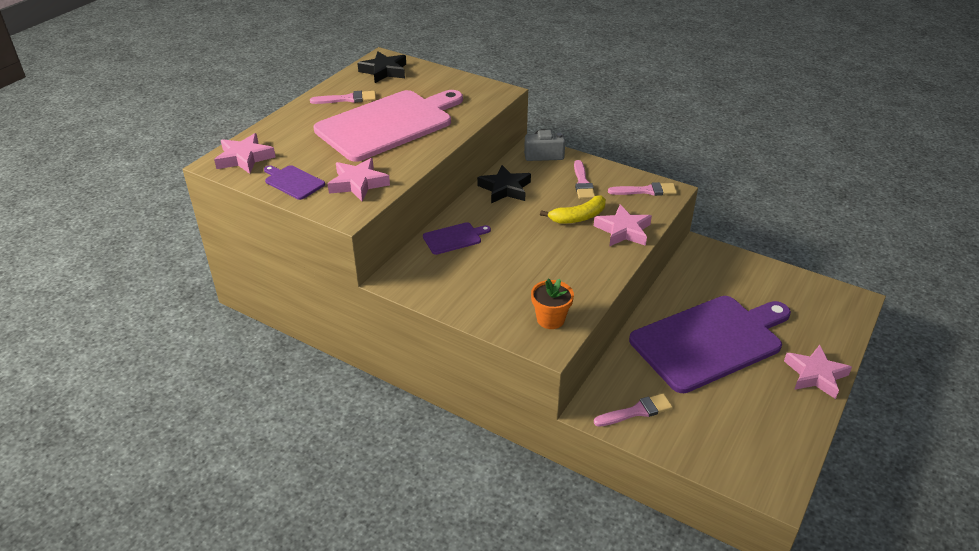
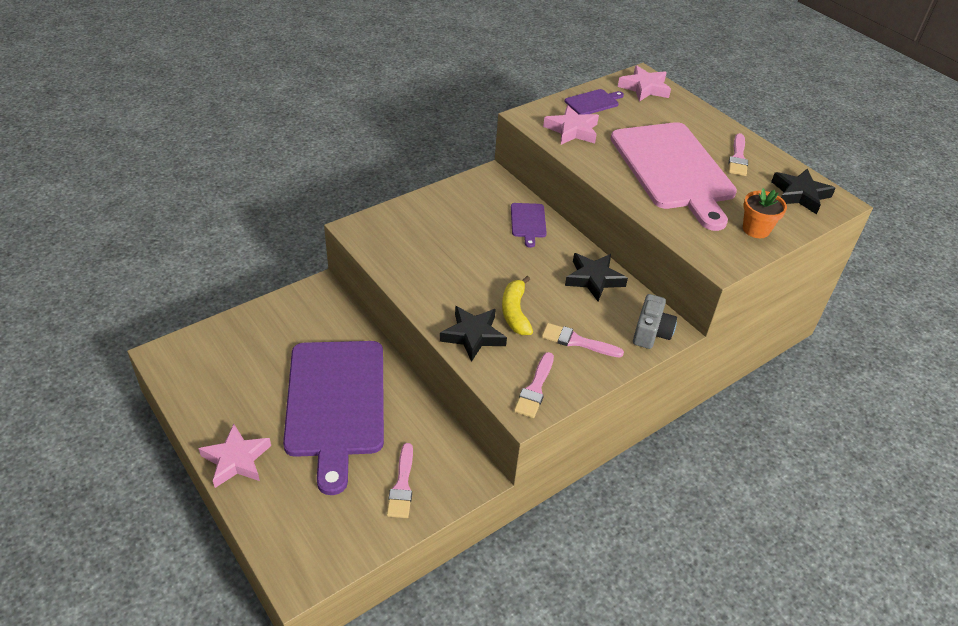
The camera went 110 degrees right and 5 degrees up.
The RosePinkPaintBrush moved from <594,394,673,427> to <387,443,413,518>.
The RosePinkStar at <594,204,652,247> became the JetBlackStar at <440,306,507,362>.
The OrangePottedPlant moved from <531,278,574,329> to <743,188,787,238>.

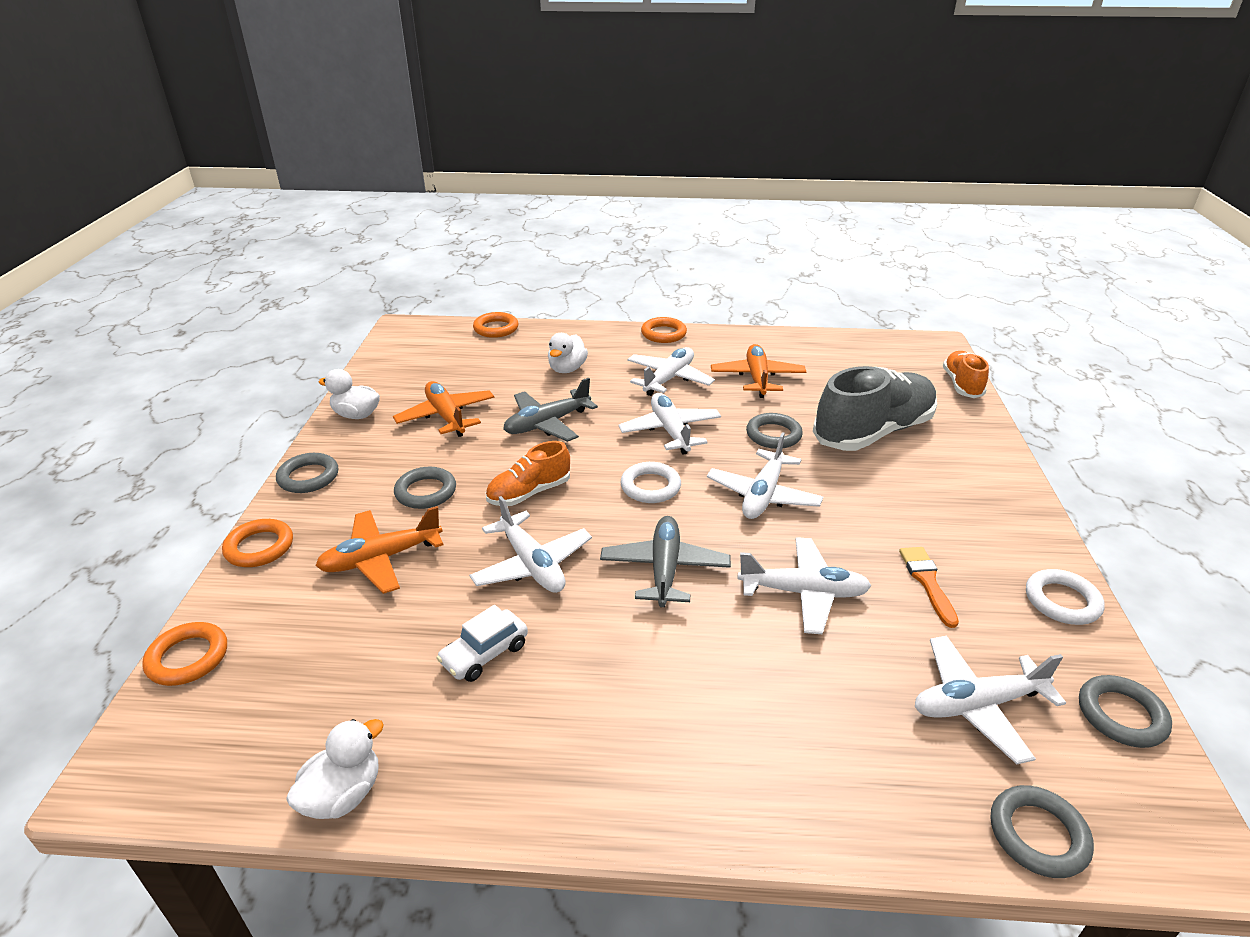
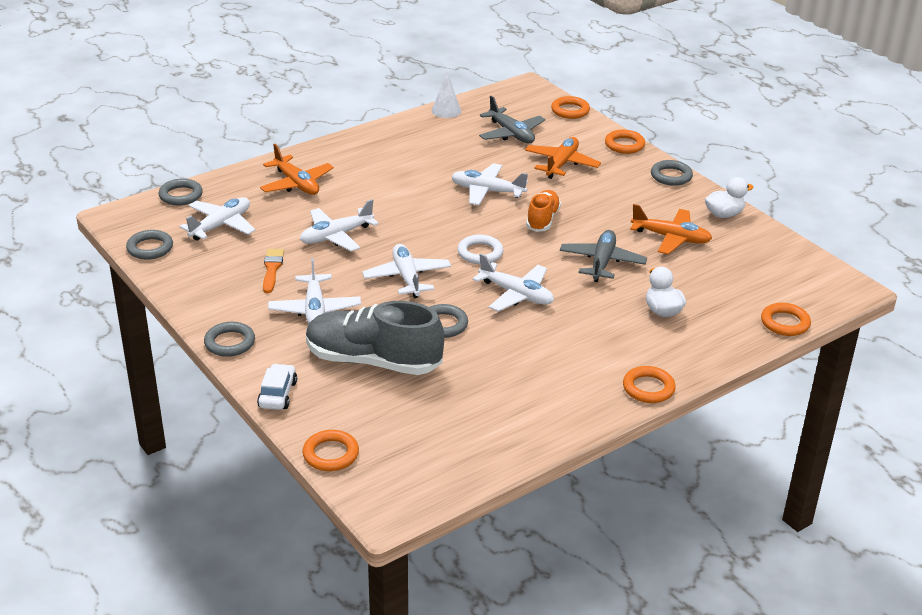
The camera went 140 degrees right and 0 degrees up.
The AshGreyRing moved from <394,467,456,509> to <204,322,255,357>.
The WhiteToyCar moved from <436,605,528,682> to <257,363,297,410>.
The OrangePlane moved from <711,344,806,398> to <260,144,334,195>.
The OrangePaintBrush at <899,547,959,628> turned 135 degrees counterclockwise.
The WhitePlane moved from <627,347,715,396> to <268,258,361,324>.
The OrangeSneaker at <943,351,989,398> was replaced by the OrangeRing at <303,430,359,471>.
The AshGreySneaker at <813,366,937,451> turned 90 degrees clockwise.
The WhiteRubberDuck at <286,719,384,819> was replaced by the WhiteCone at <432,73,461,118>.
The AshGreyPlane moved from <600,516,731,607> to <479,96,545,144>.
The WhiteRing at <1026,569,1105,625> disappeared.

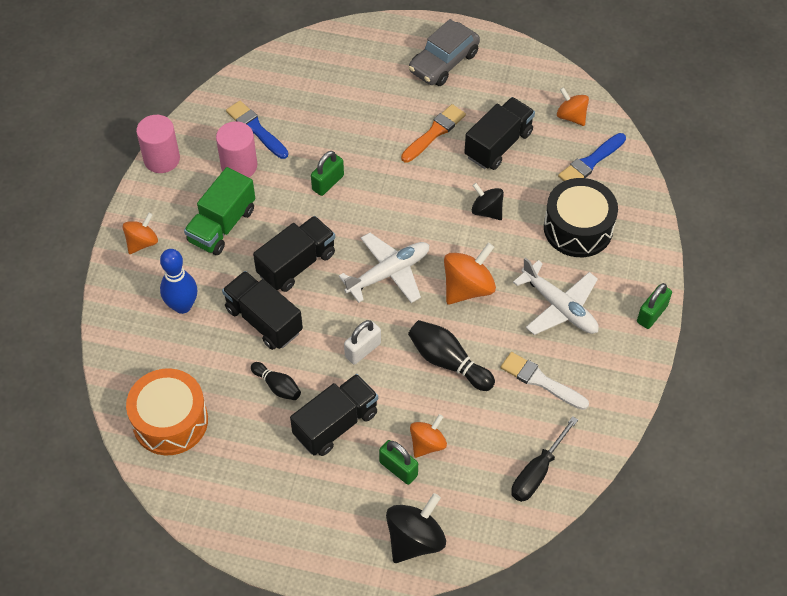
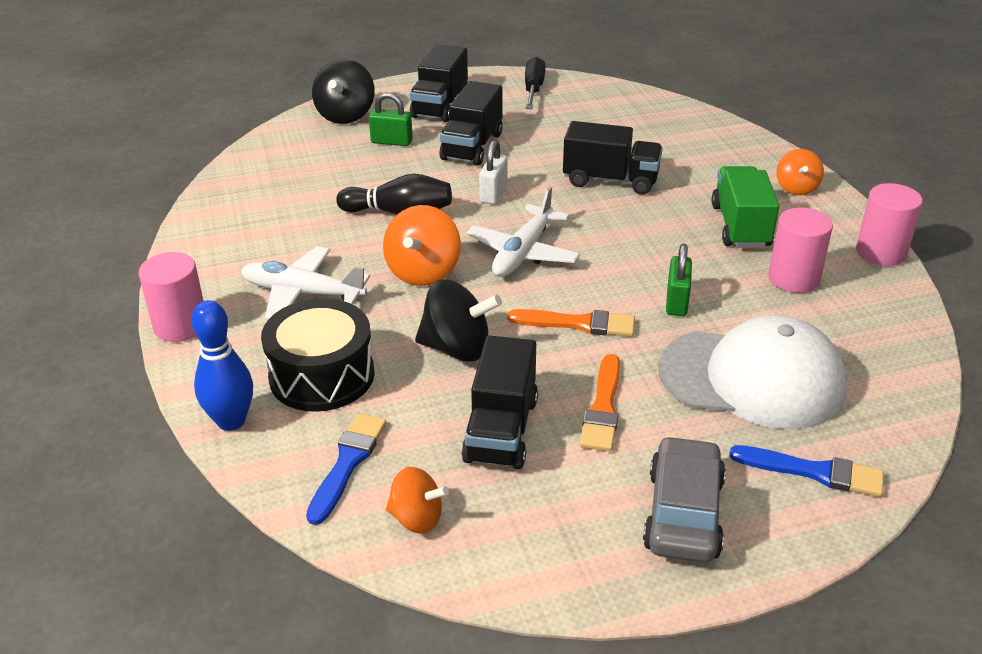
The camera went 150 degrees right and 20 degrees down.
The LeafGreenSmallLock at <637,283,672,329> was replaced by the RosePinkCylinder at <138,252,204,342>.
The RoyalBlueTenpin moved from <160,249,197,314> to <191,300,253,431>.
The JetBlackToyTruck moved from <253,216,335,292> to <410,44,468,122>.
The JetBlackToyTop at <472,183,504,220> changed to 1.55 times the size.
The OrangePaintBrush at <507,309,635,336> appeared.
The JetBlackHandScrewdriver moved from <511,416,578,502> to <525,57,546,109>.
The WhiteBaseballCap at <658,315,847,429> appeared.
The RoyalBluePaintBrush moved from <226,101,288,159> to <729,445,884,497>.
The OrangeToyDrum at <126,368,208,455> disappeared.
The JetBlackTenpin at <251,362,301,400> disappeared.
The OrangeToyTop at <410,414,447,458> disappeared.
The WhitePaintBrush at <501,352,589,410> disappeared.

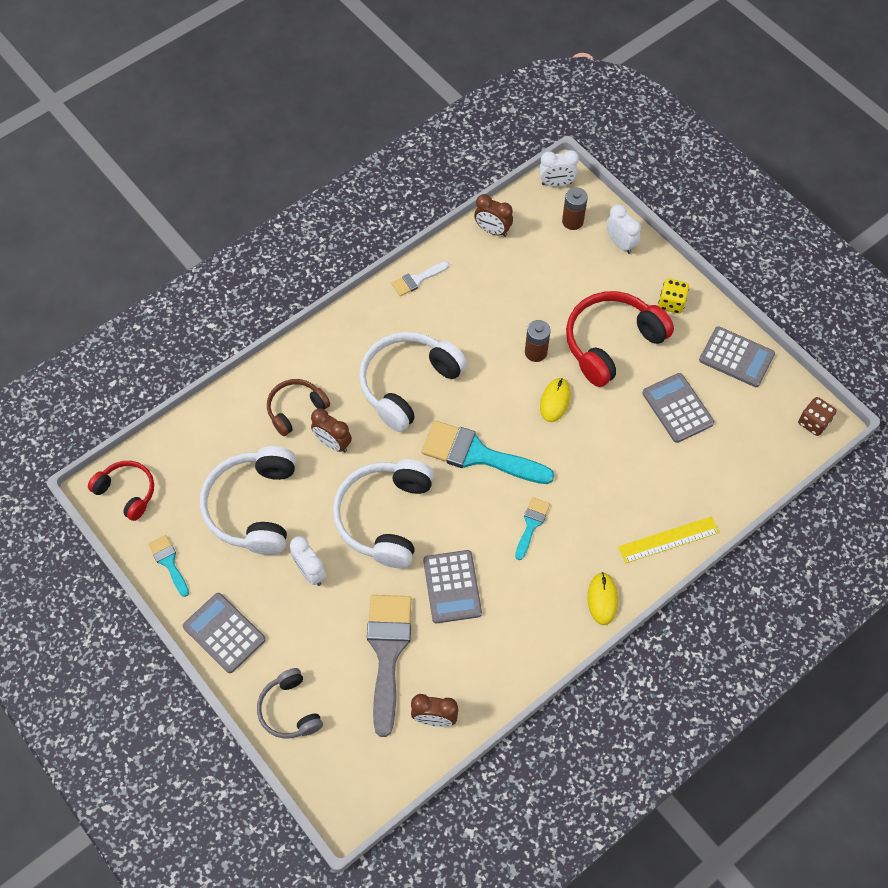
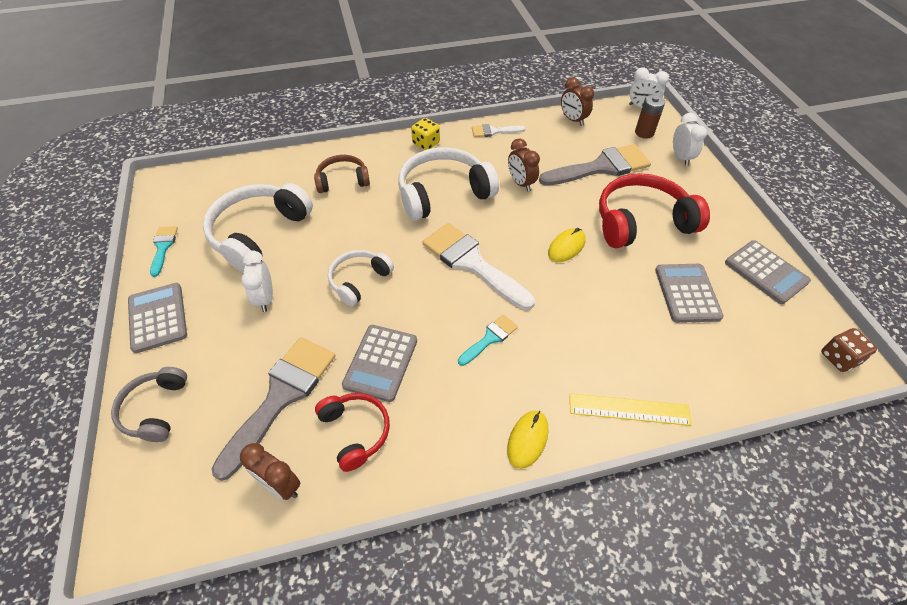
The camera went 25 degrees right and 10 degrees down.
The CrimsonHeadset moved from <88,461,154,521> to <315,393,390,472>.
The WhiteHeadset at <333,459,434,568> changed to 0.58 times the size.
The YellowGameDie moved from <658,279,689,314> to <411,118,440,150>.
The TurquoisePaintBrush at <421,420,554,484> became the WhitePaintBrush at <423,223,535,310>.
The DarkBrownBedsideClock moved from <311,408,352,452> to <508,138,540,192>.
The AshGreyPaintBrush at <539,144,651,186> appeared.
The DarkBrownBattery at <525,320,551,362> disappeared.

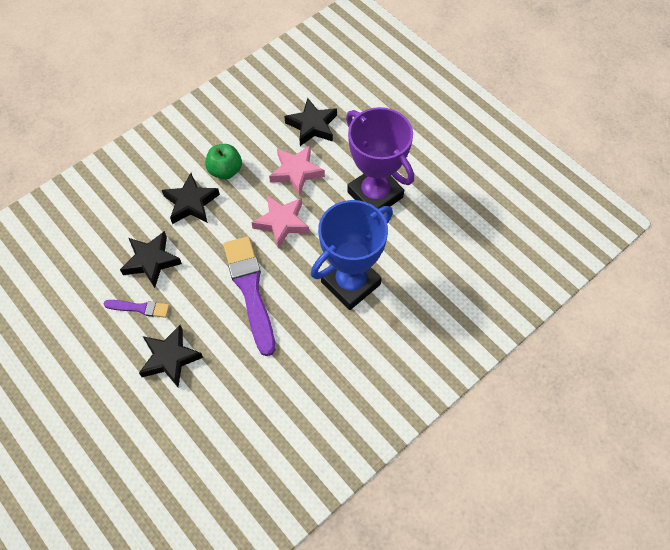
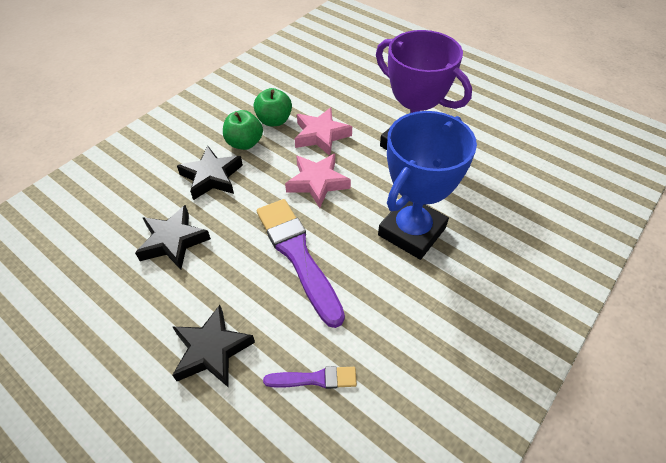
The camera went 10 degrees left and 10 degrees down.
The LeafGreenAppleFruit at <254,88,292,126> appeared.
The VioletPaintBrush moved from <104,300,170,318> to <263,366,357,389>.
The JetBlackStar at <284,98,337,146> disappeared.

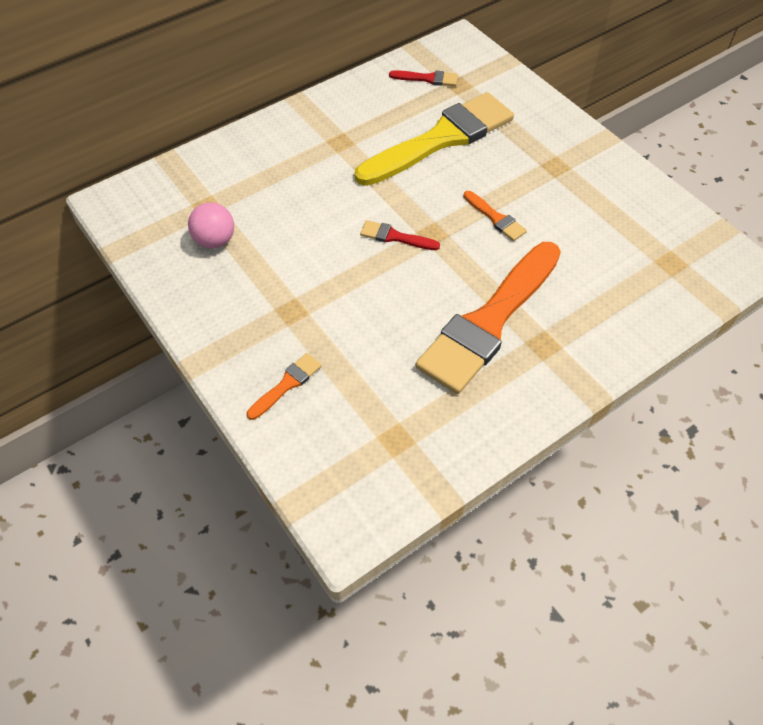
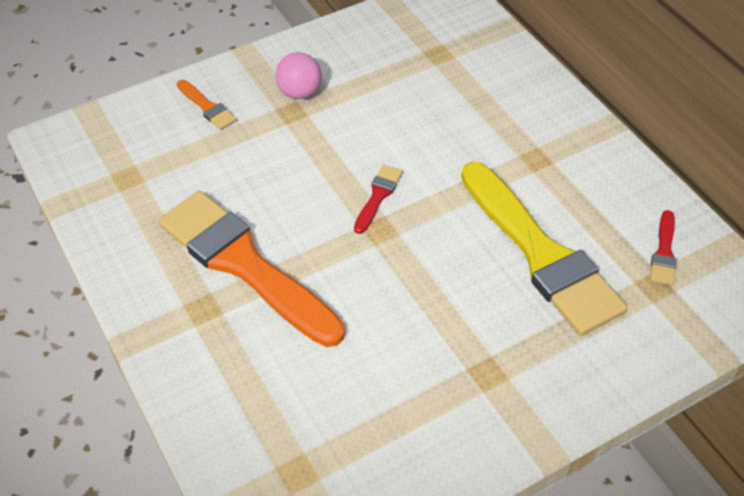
The camera went 95 degrees right and 5 degrees down.
The RosePinkPlayBall moved from <188,202,234,248> to <275,52,322,99>.
The OrangePaintBrush at <463,191,527,241> disappeared.

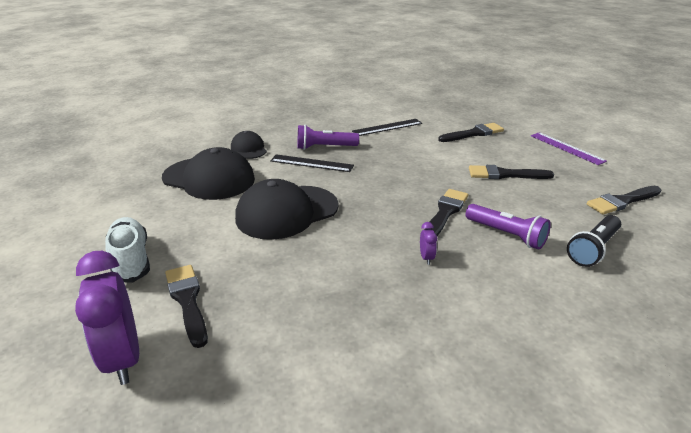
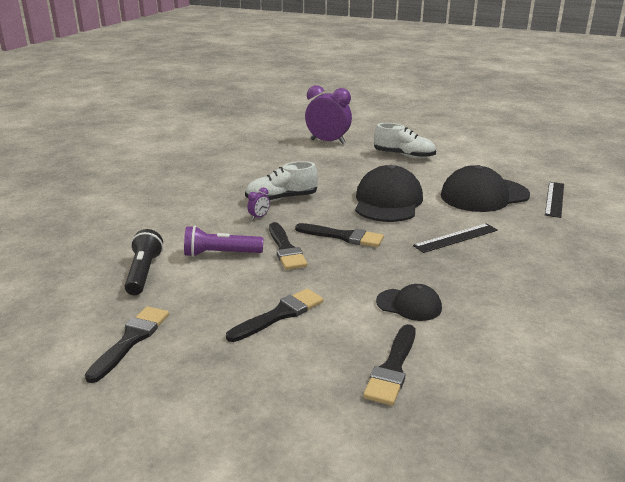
The camera went 135 degrees right and 5 degrees down.
The WhiteSneaker at <245,161,318,202> appeared.
The VioletBedsideClock at <420,222,437,265> turned 90 degrees counterclockwise.
The JetBlackPaintBrush moved from <165,265,208,348> to <295,223,384,247>.
The JetBlackBaseballCap moved from <231,131,267,159> to <376,284,442,321>.
The JetBlackMeasuringStick moved from <352,119,422,136> to <545,182,564,218>.
The VioletTorch at <297,125,359,150> disappeared.
The VioletMeasuringStick at <531,132,607,165> disappeared.

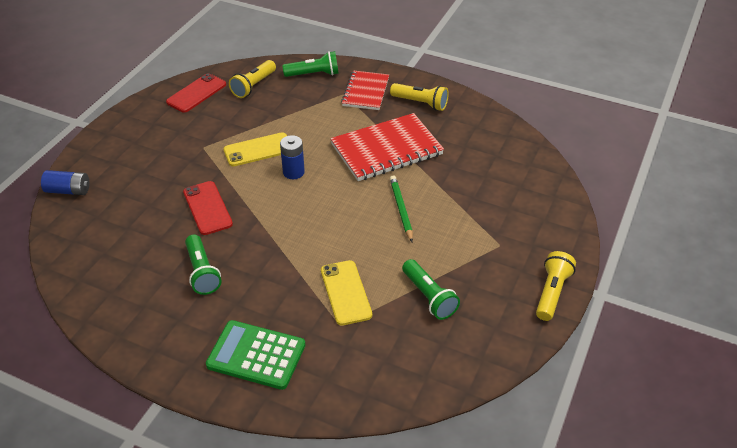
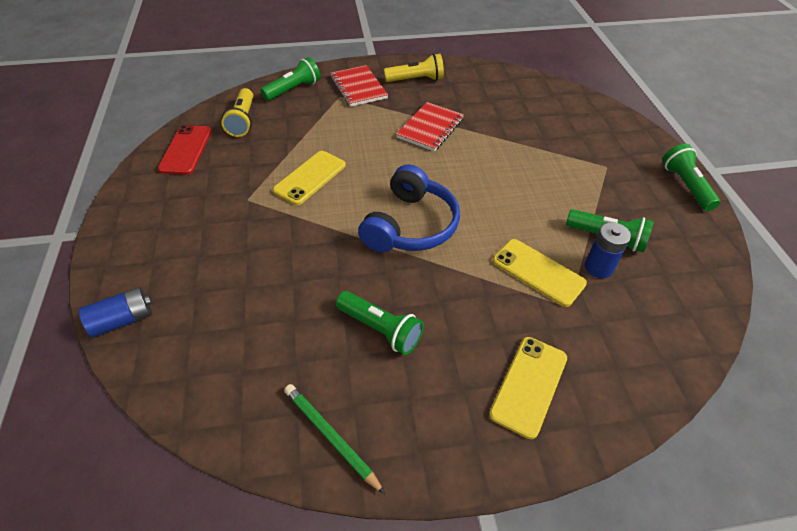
The camera went 35 degrees left and 5 degrees up.
The LeafGreenWoodenPencil moved from <390,176,413,242> to <284,384,385,494>.
The RoyalBlueHeadset at <358,164,460,252> appeared.
The CrimsonNotepad at <330,113,444,181> changed to 0.64 times the size.
The LeafGreenPocketCalculator at <206,320,305,390> was replaced by the YellowSmartphone at <489,337,567,439>.
The RoyalBlueBattery moved from <280,135,305,179> to <585,222,631,278>.
The YellowTorch at <536,251,576,321> became the LeafGreenTorch at <662,144,720,211>.
The CrimsonSmartphone at <183,181,233,235> disappeared.

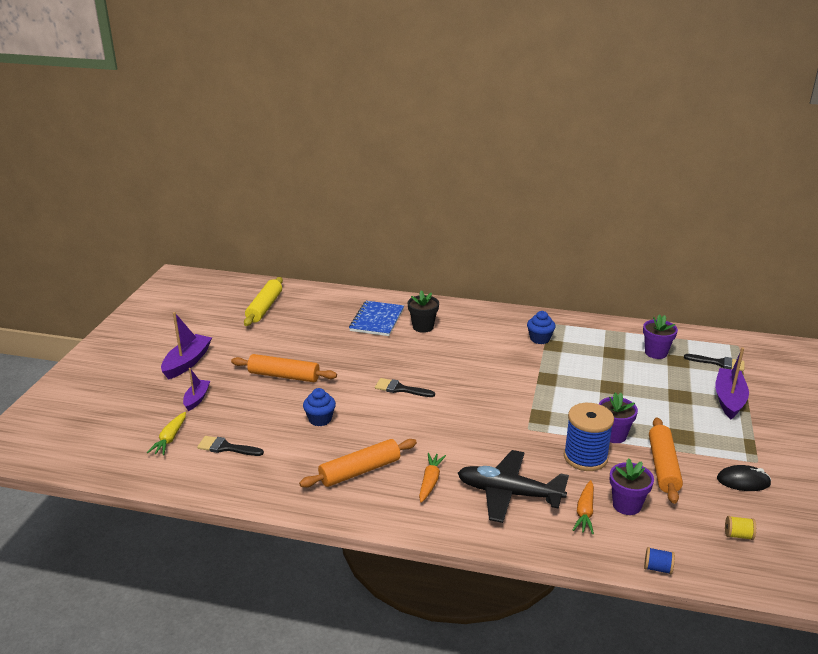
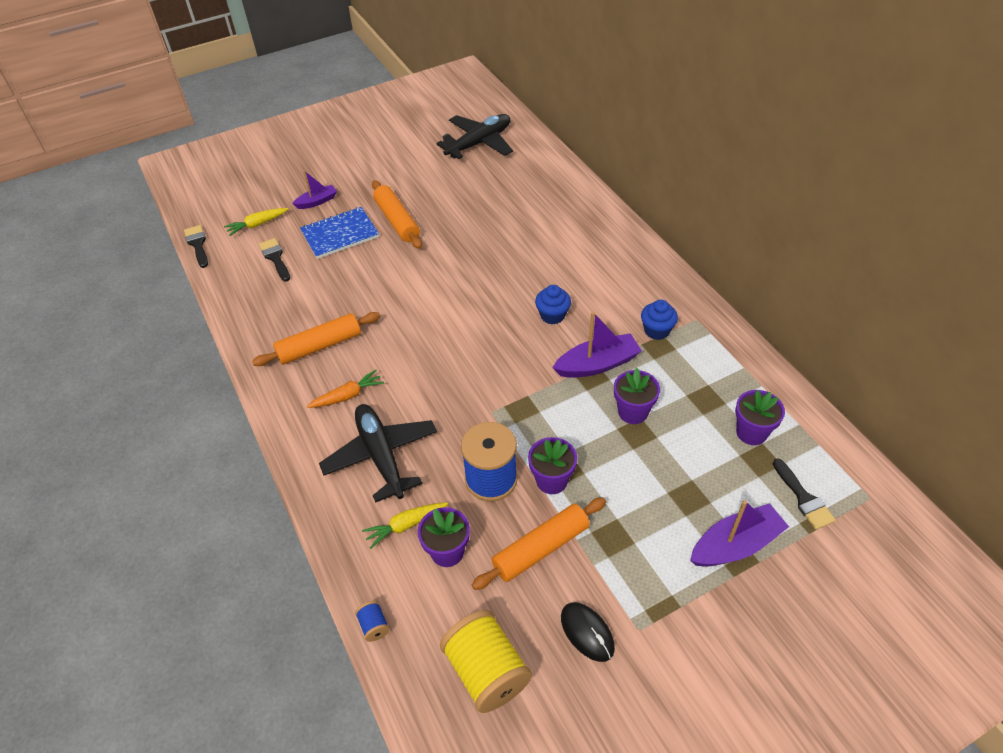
The camera went 50 degrees right and 20 degrees up.
The JetBlackPaintBrush moved from <375,378,435,397> to <184,225,208,268>.
The OrangeRollingPin at <299,439,417,488> turned 45 degrees counterclockwise.
The RoyalBlueNotepad moved from <349,301,404,336> to <300,207,379,259>.
The OrangeRootVegetable at <573,480,594,534> became the YellowRootVegetable at <362,502,448,549>.
The YellowRollingPin at <244,277,283,326> was replaced by the JetBlackPlane at <436,114,513,159>.
The YellowBobbin at <725,516,756,540> changed to 2.33 times the size.
The RoyalBlueMuffin moved from <303,388,336,426> to <535,285,571,324>.
The VioletToyBoat moved from <161,312,212,380> to <552,312,642,378>.
The VioletPottedPlant at <614,368,660,424> appeared.
The JetBlackPottedPlant at <408,290,439,333> disappeared.

